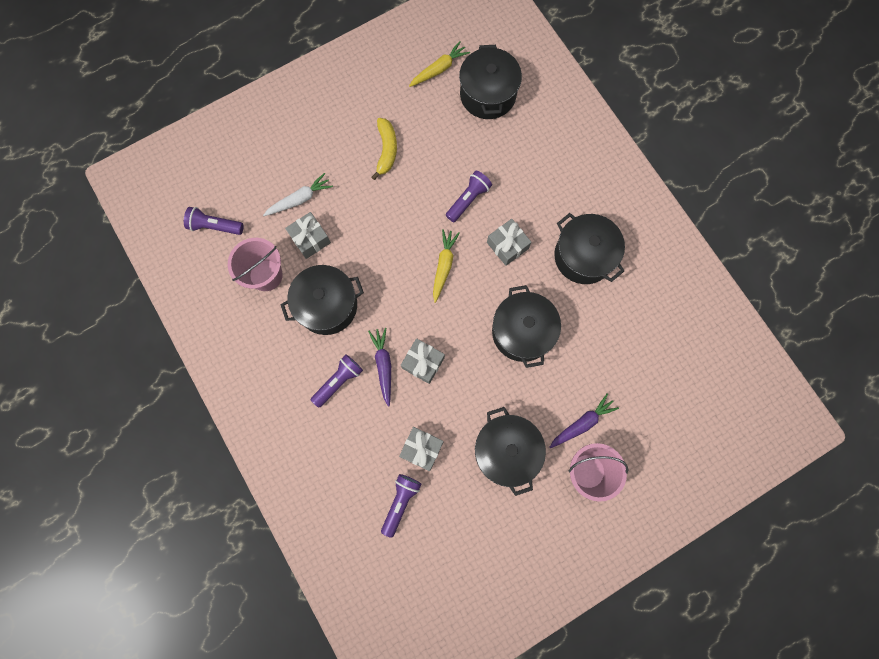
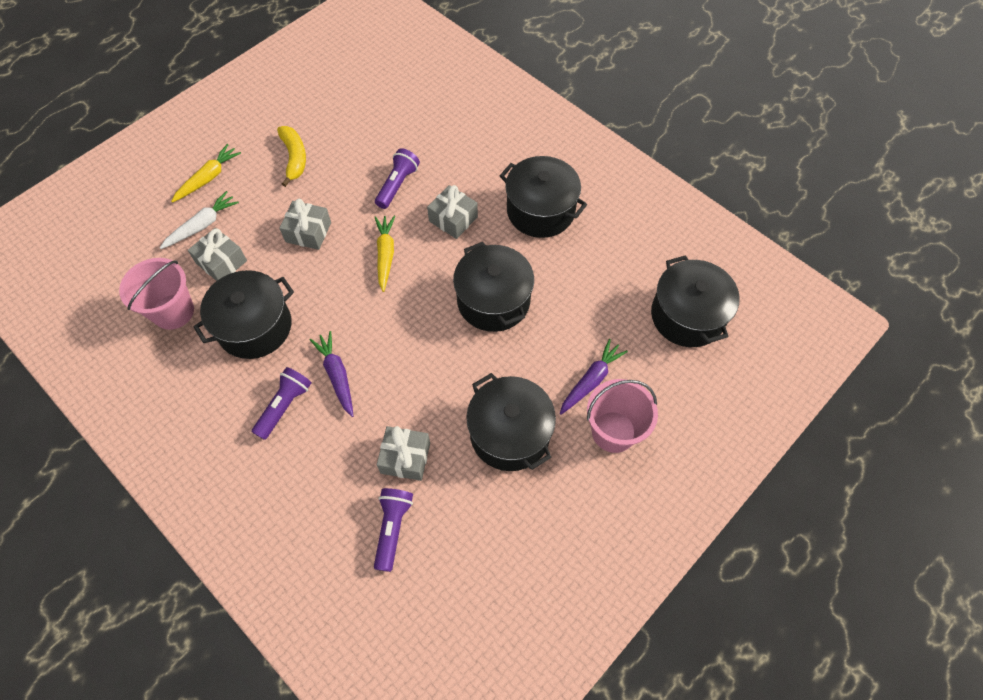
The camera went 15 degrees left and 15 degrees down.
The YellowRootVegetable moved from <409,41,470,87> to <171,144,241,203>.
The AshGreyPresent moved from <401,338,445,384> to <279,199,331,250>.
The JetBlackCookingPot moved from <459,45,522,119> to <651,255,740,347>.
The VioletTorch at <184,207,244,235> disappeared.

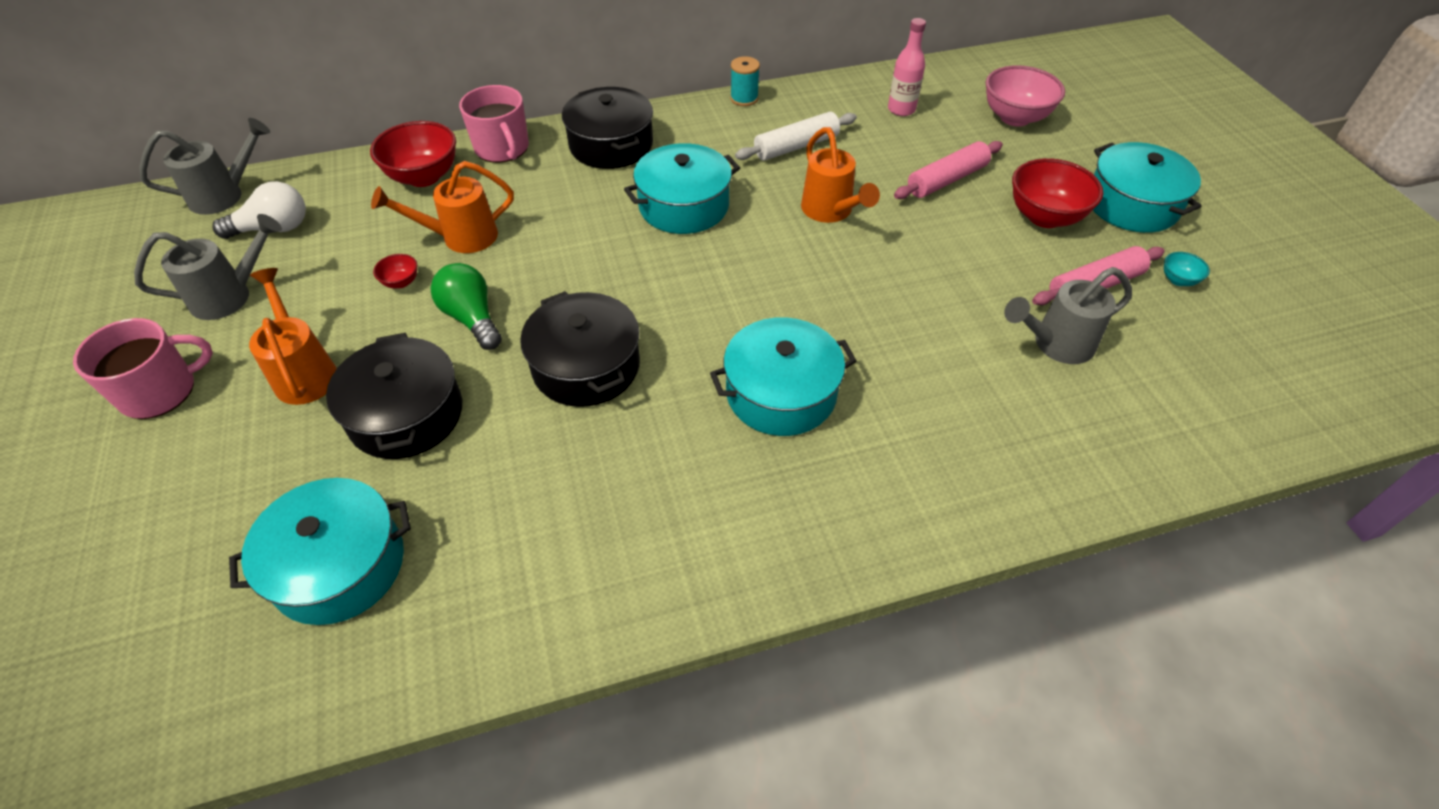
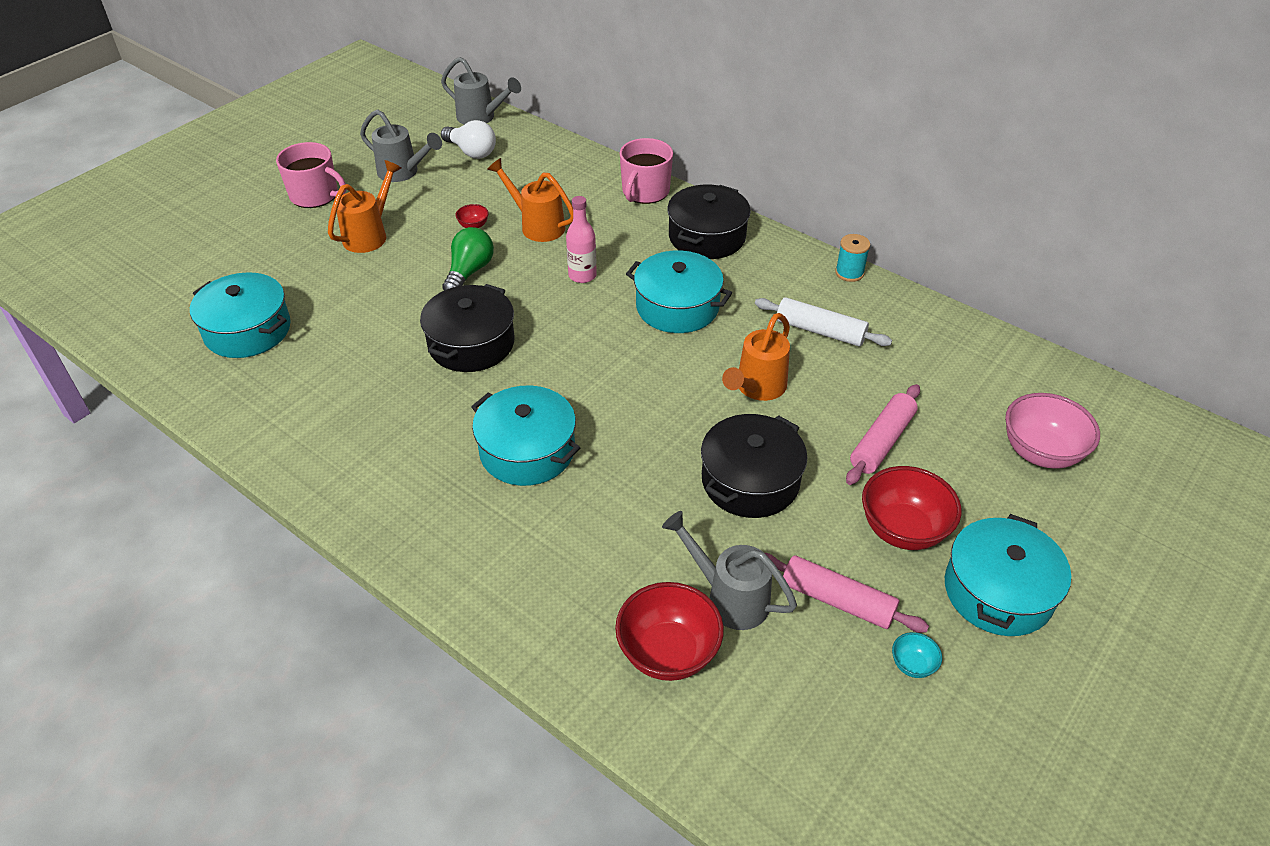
The camera went 55 degrees right and 5 degrees down.
The RosePinkBottle moved from <888,18,926,116> to <566,196,597,283>.
The CrimsonServingBowl moved from <370,121,456,187> to <615,582,724,681>.
The JetBlackCookingPot moved from <326,333,462,459> to <701,414,808,518>.
The RosePinkRollingPin at <894,141,1003,199> turned 75 degrees counterclockwise.

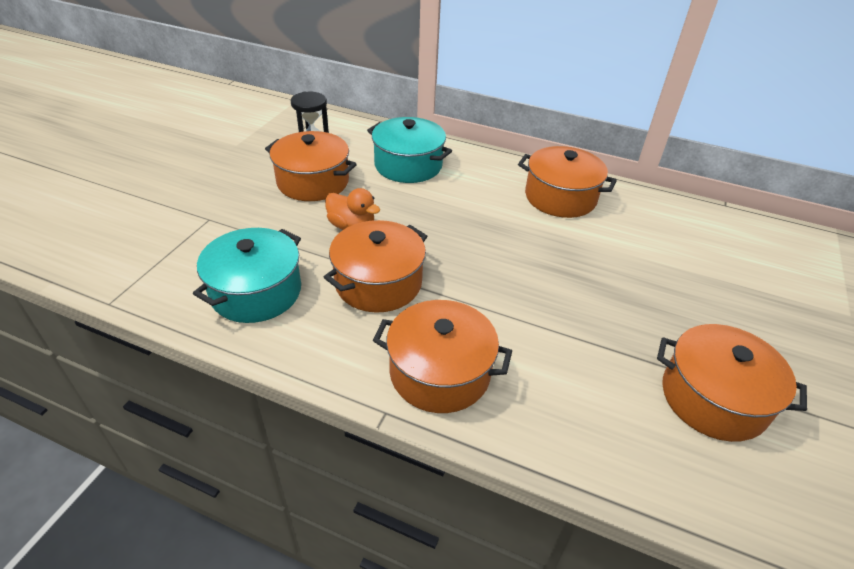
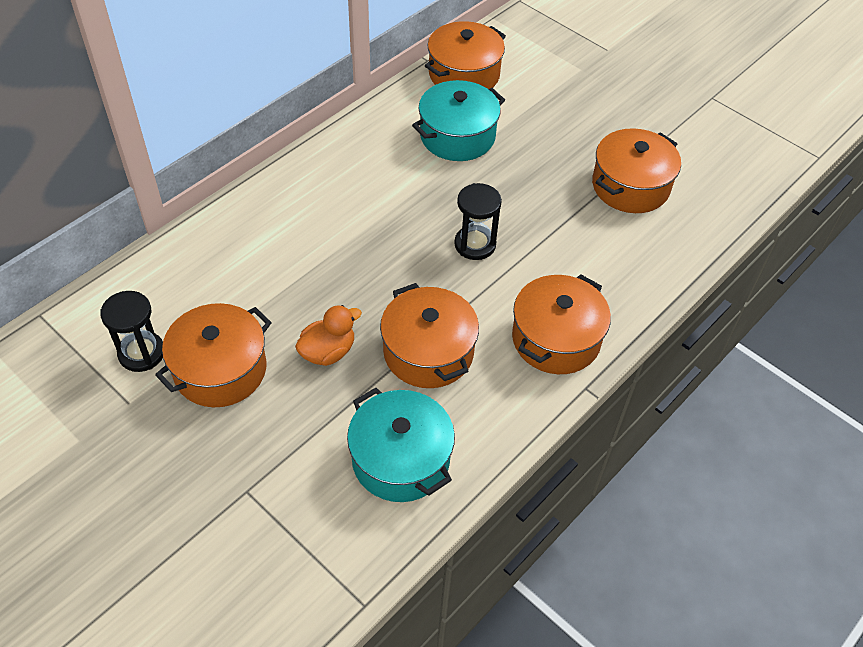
The camera went 70 degrees left and 10 degrees up.
The TurquoiseCookingPot moved from <367,117,452,183> to <412,80,505,161>.
The OrangeCookingPot moved from <518,146,617,218> to <425,21,506,89>.
The JetBlackSandglass at <454,183,502,260> appeared.

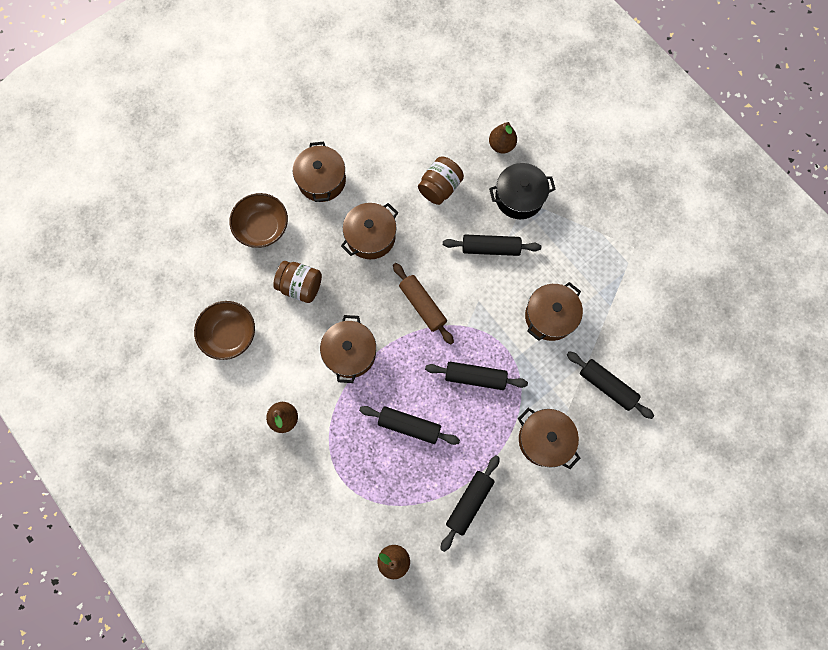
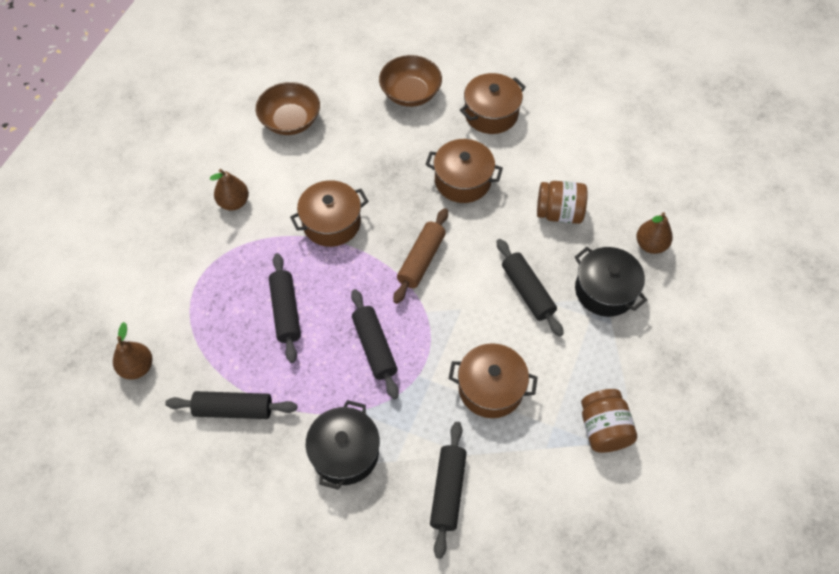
The camera went 60 degrees right and 15 degrees down.
The DarkBrownCookingPot at <518,408,580,469> became the JetBlackCookingPot at <306,400,380,490>.
The DarkBrownJar moved from <273,261,322,303> to <581,389,637,453>.

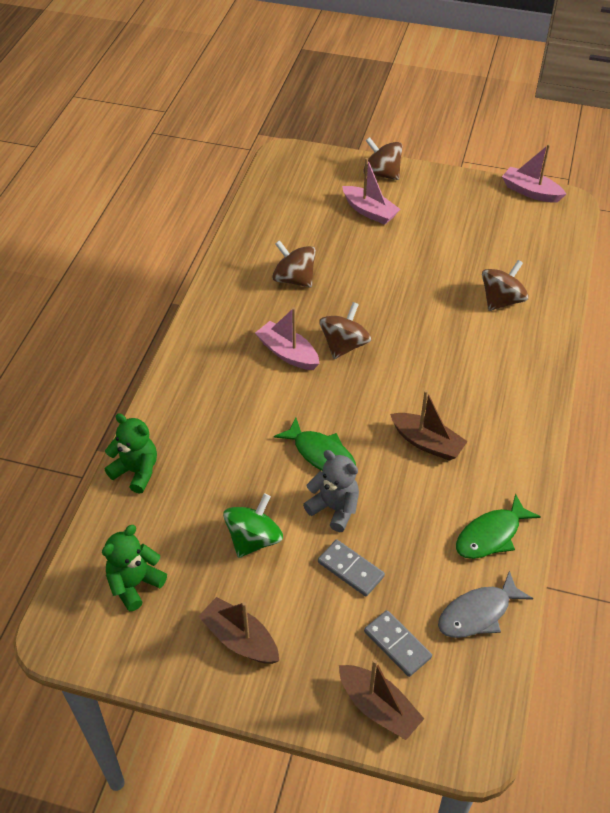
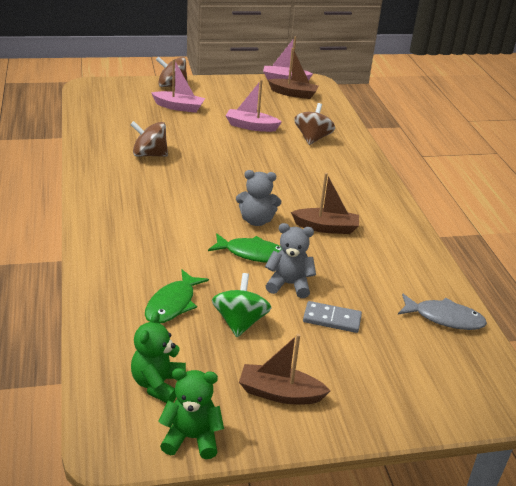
The camera went 30 degrees left and 15 degrees down.
The LeafGreenToyFish moved from <456,493,541,559> to <145,269,209,324>.
The LeafGreenTeddy moved from <104,413,157,494> to <158,368,224,459>.
The RosePinkToyBoat moved from <255,307,319,370> to <226,80,282,132>.
The AshGreyTeddy at <236,170,281,226> appeared.
The DarkBrownToyBoat moved from <339,659,424,740> to <268,48,319,99>.
The AshGreyToyFish at <438,570,533,638> turned 105 degrees counterclockwise.
The DarkBrownToyTop at <319,302,371,359> disappeared.
The AshGreyDominoPiece at <364,610,432,677> disappeared.

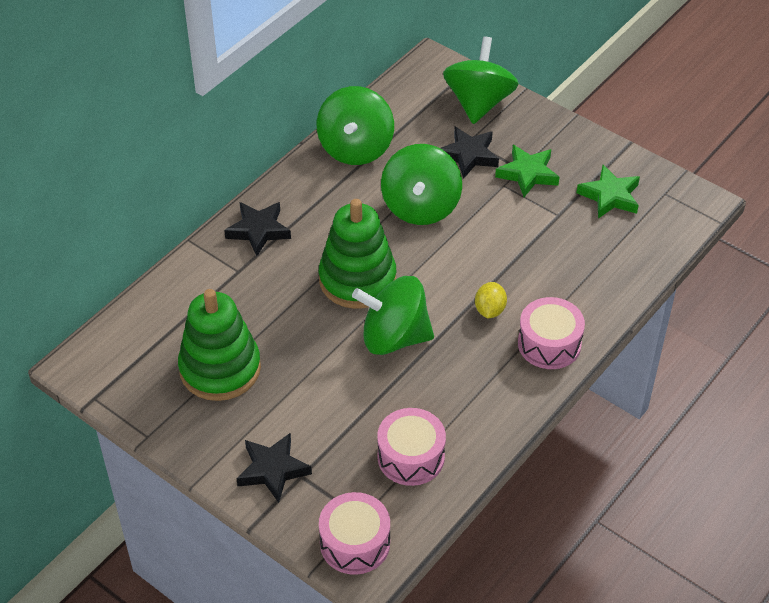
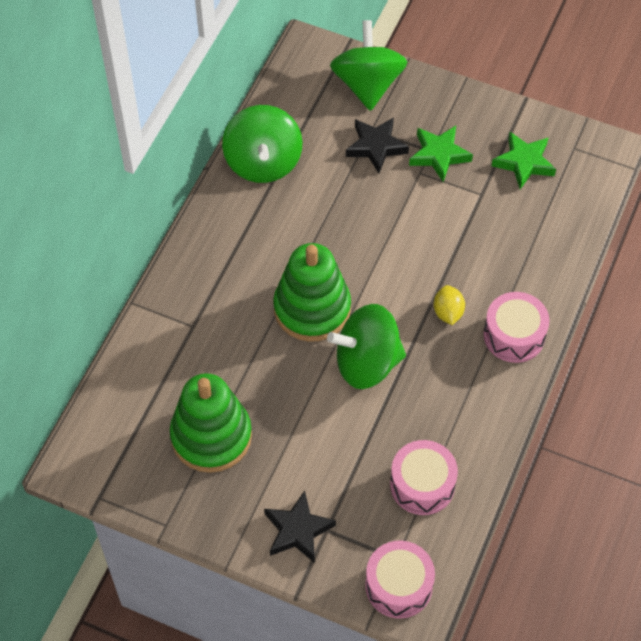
The camera went 15 degrees left and 10 degrees up.
The JetBlackStar at <224,202,291,256> disappeared.
The LeafGreenToyTop at <381,144,462,225> disappeared.

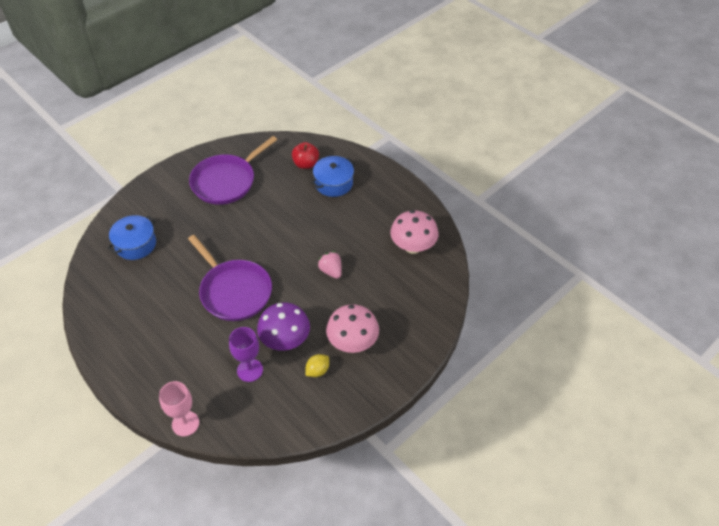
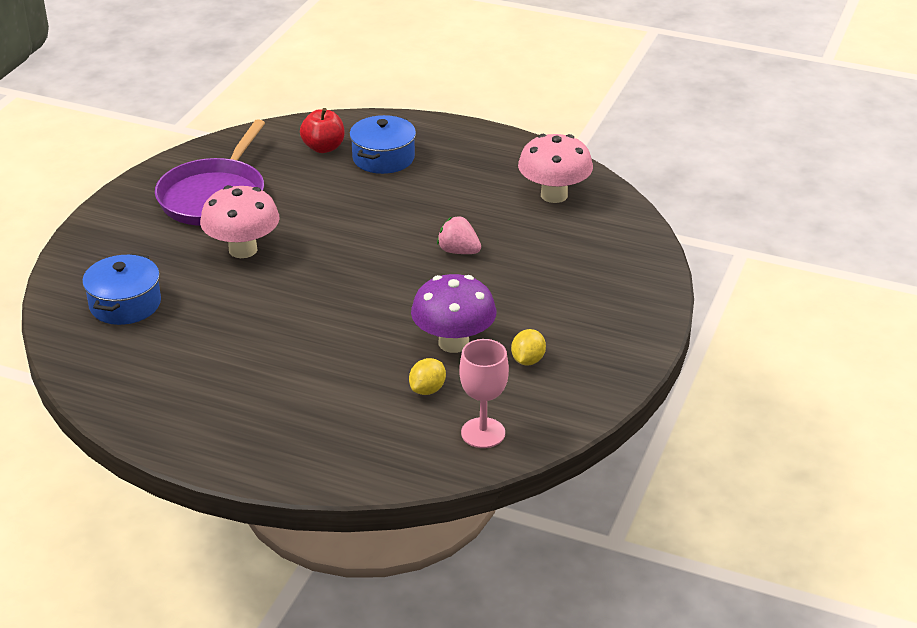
The camera went 25 degrees left and 15 degrees down.
The RosePinkFungus moved from <326,304,379,353> to <200,185,280,258>.
The VioletChalice at <229,327,263,382> was replaced by the YellowToyLemon at <409,358,446,395>.
The RosePinkChalice moved from <159,381,199,436> to <459,339,509,448>.
The VioletFryingPan at <188,235,272,321> disappeared.

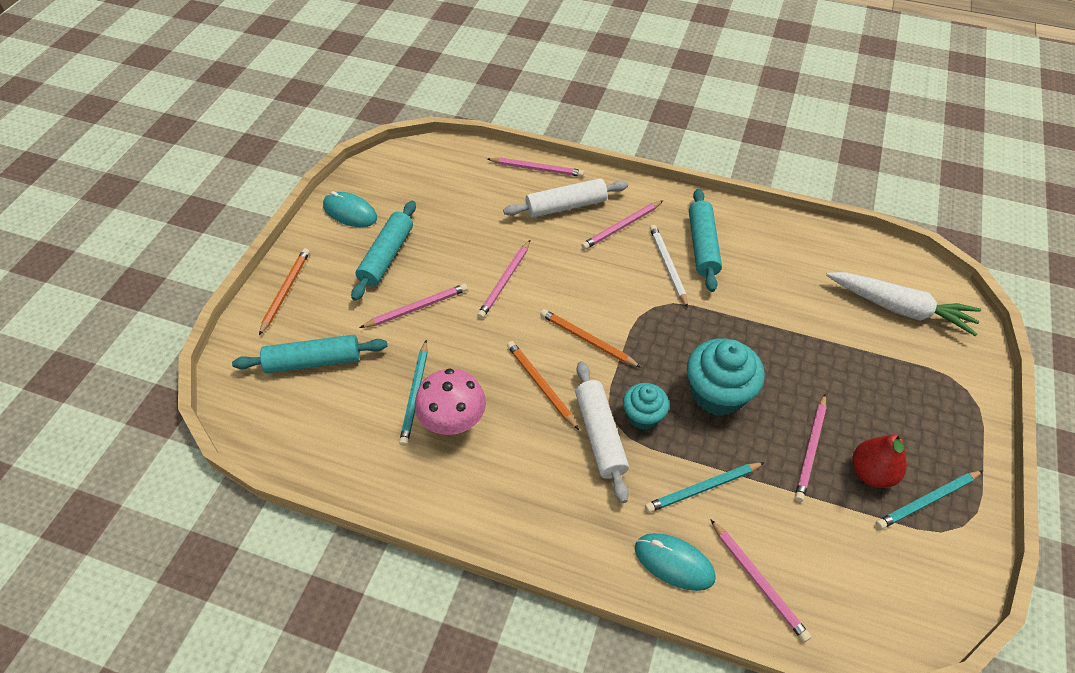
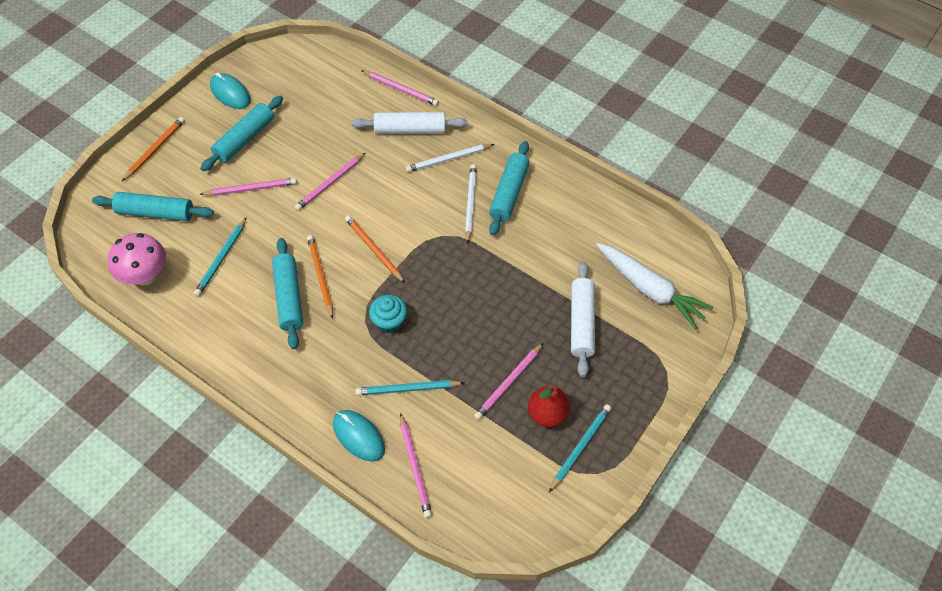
The camera went 15 degrees right and 5 degrees up.
The RosePinkFungus moved from <415,368,486,435> to <108,233,166,286>.
The TurquoiseRollingPin at <272,238,303,349> appeared.
The RosePinkWoodenPencil at <581,201,663,250> became the WhiteWoodenPencil at <406,144,494,172>.
The TurquoiseWoodenPencil at <876,470,983,529> turned 135 degrees clockwise.
The WhiteRollingPin moved from <575,361,629,503> to <571,261,595,377>.
The TurquoiseMuffin at <687,339,765,416> disappeared.

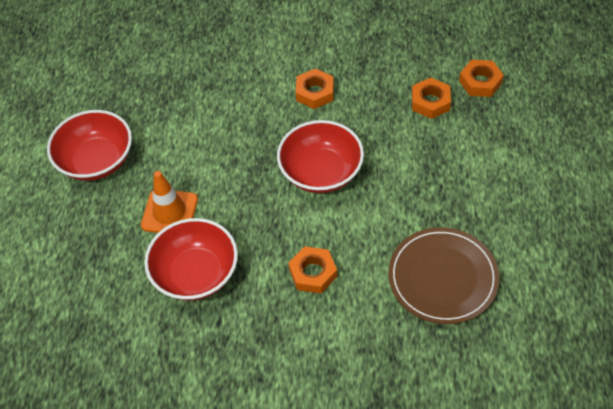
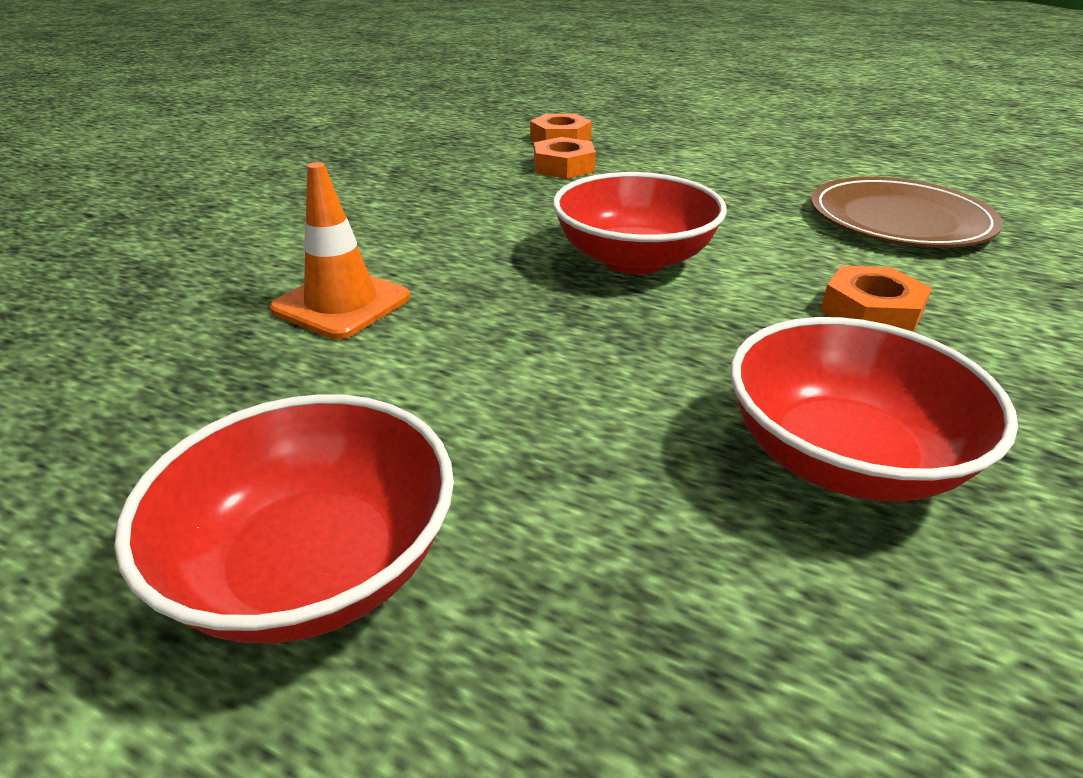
The camera went 70 degrees left and 20 degrees down.
The OrangeRoadCone moved from <141,171,198,233> to <270,162,410,339>.
The OrangeNut at <296,68,334,109> disappeared.

